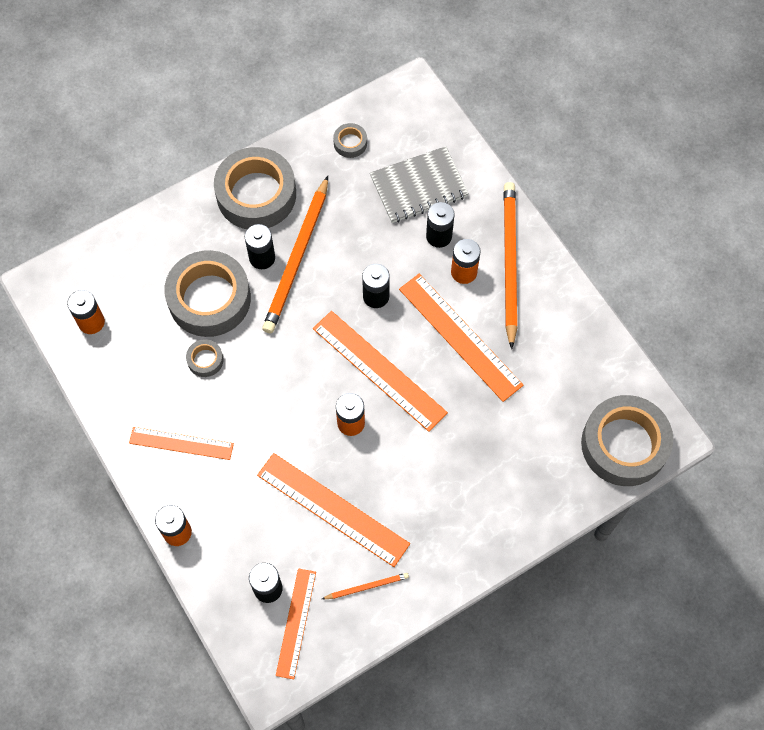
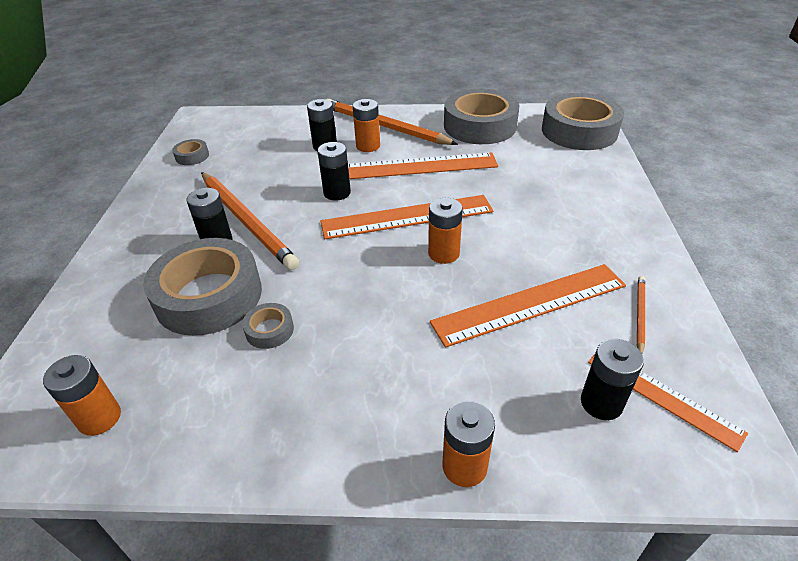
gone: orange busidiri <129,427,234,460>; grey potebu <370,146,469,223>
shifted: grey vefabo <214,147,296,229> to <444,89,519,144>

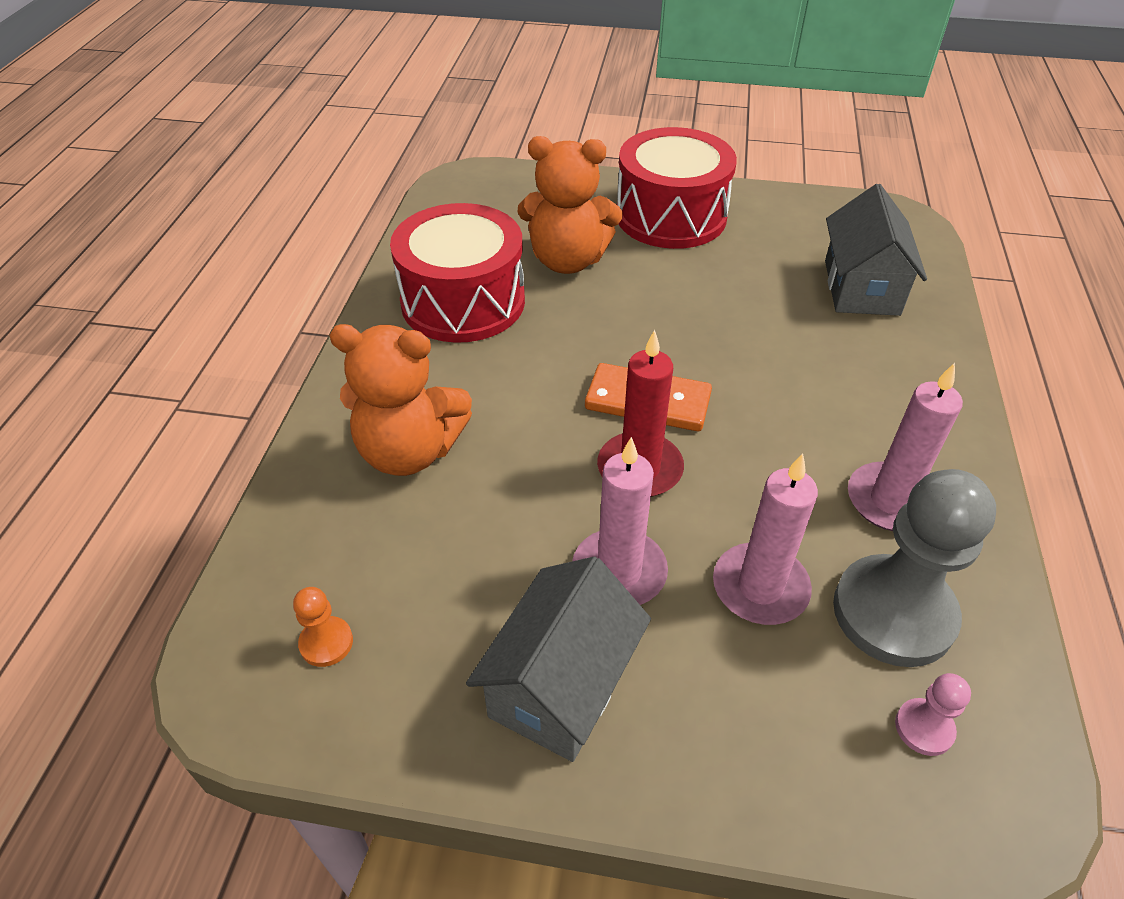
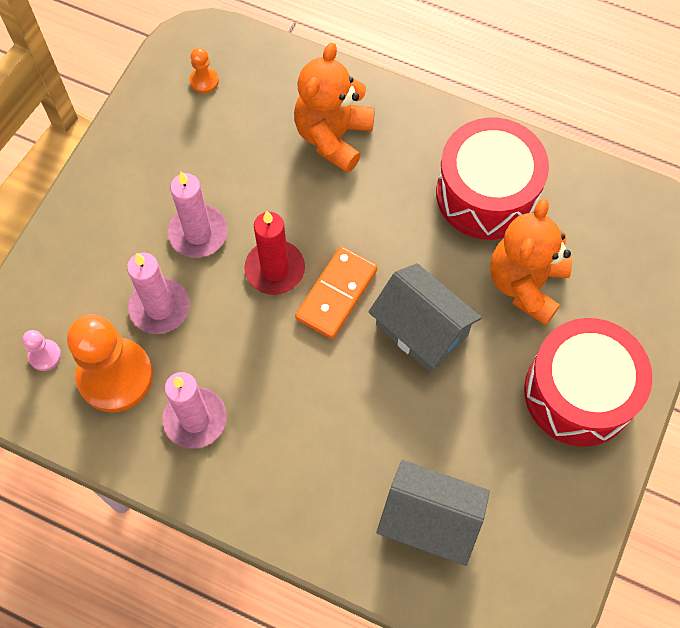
shifted: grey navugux <466,557,651,762> to <368,263,482,373>
repainted: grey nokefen <833,469,996,667> to orange nokefen <67,314,153,413>

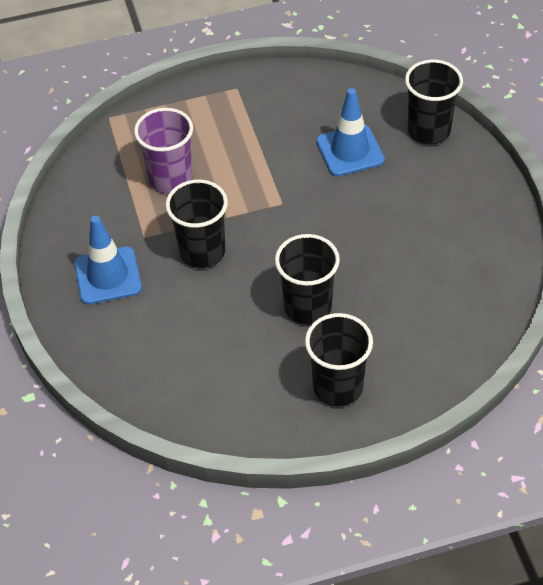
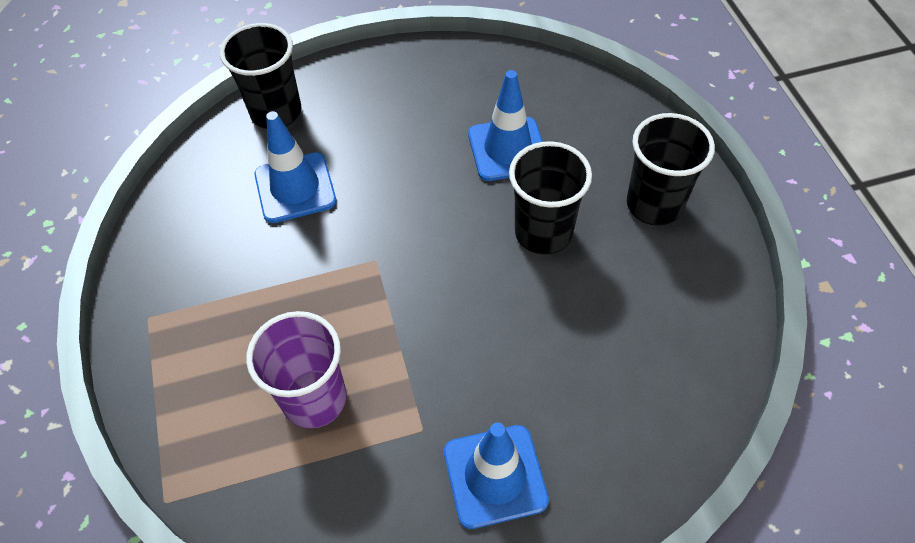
gone: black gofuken <165,180,228,268>
new: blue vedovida <468,70,543,181>

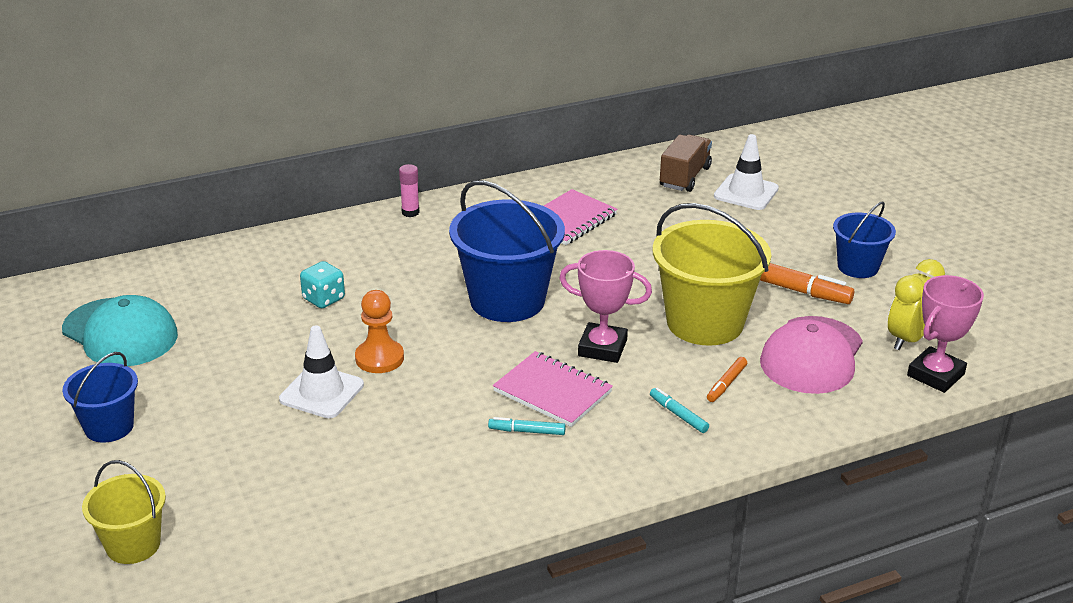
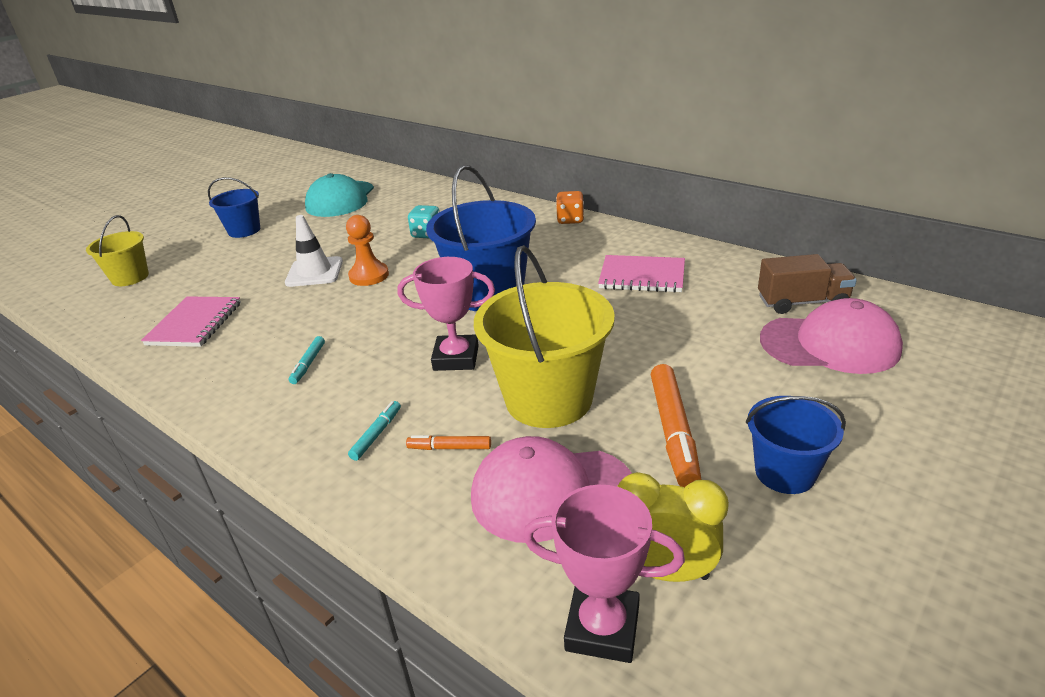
shifted: pink potebu <493,351,613,427> to <141,296,241,347>
swapped: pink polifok <399,164,420,217> to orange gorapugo <556,191,584,224>; white vedovida <714,134,779,210> to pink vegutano <760,298,903,374>
rotated: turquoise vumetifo <488,417,566,435> = <289,336,325,384> 150 degrees counterclockwise; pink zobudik <559,250,652,363> = <398,257,495,371> 75 degrees counterclockwise

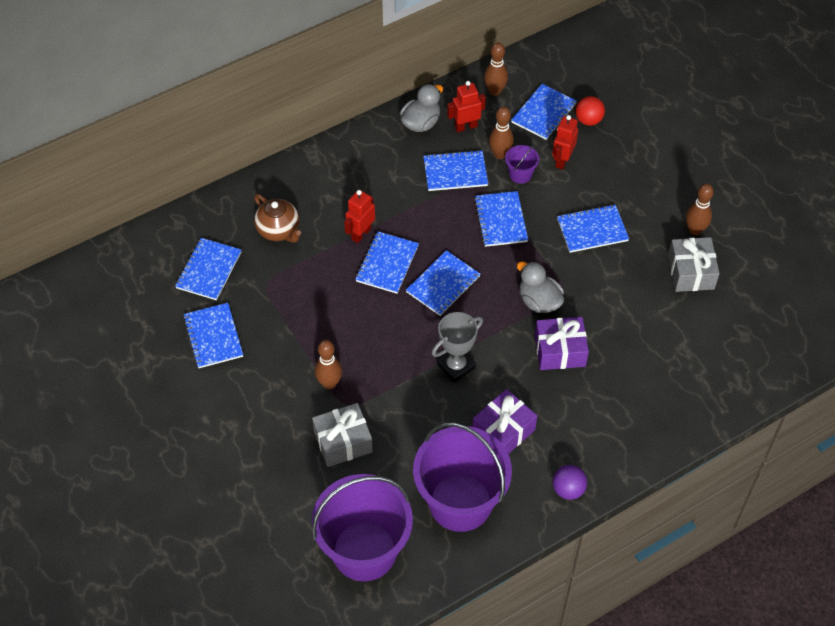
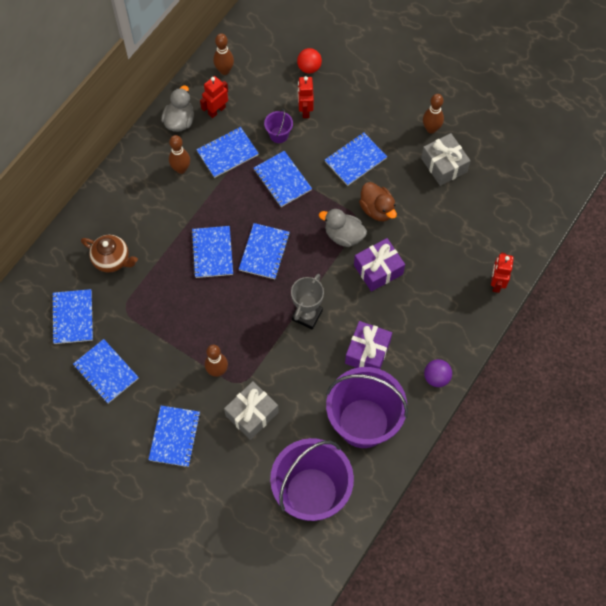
new: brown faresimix <359,182,397,221>
shifted: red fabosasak <344,190,375,243> to <491,252,514,293>; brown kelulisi <489,106,514,159> to <169,135,190,174>; blue potebu <511,84,577,140> to <148,406,201,467>

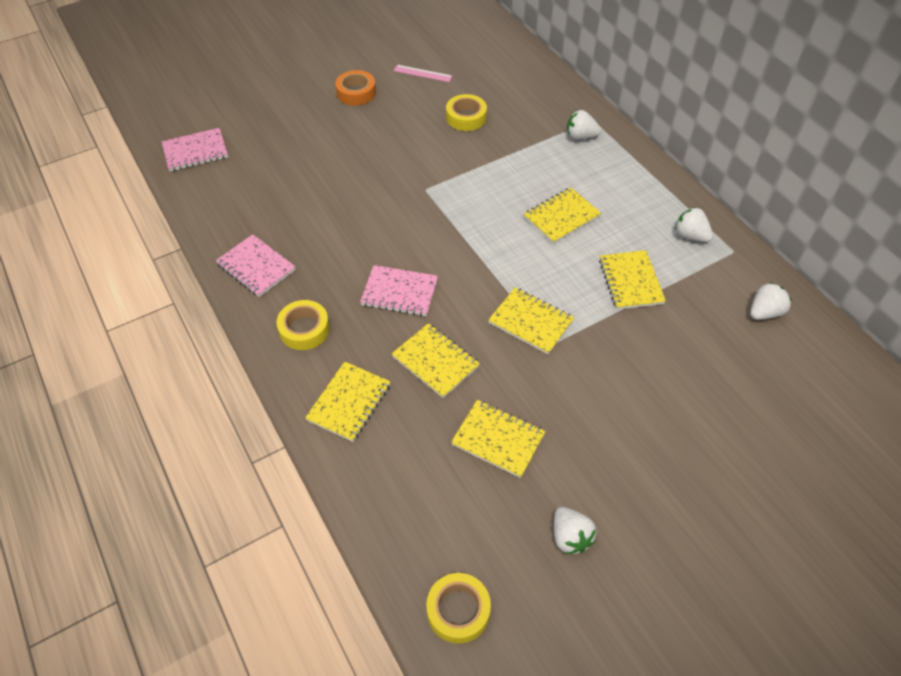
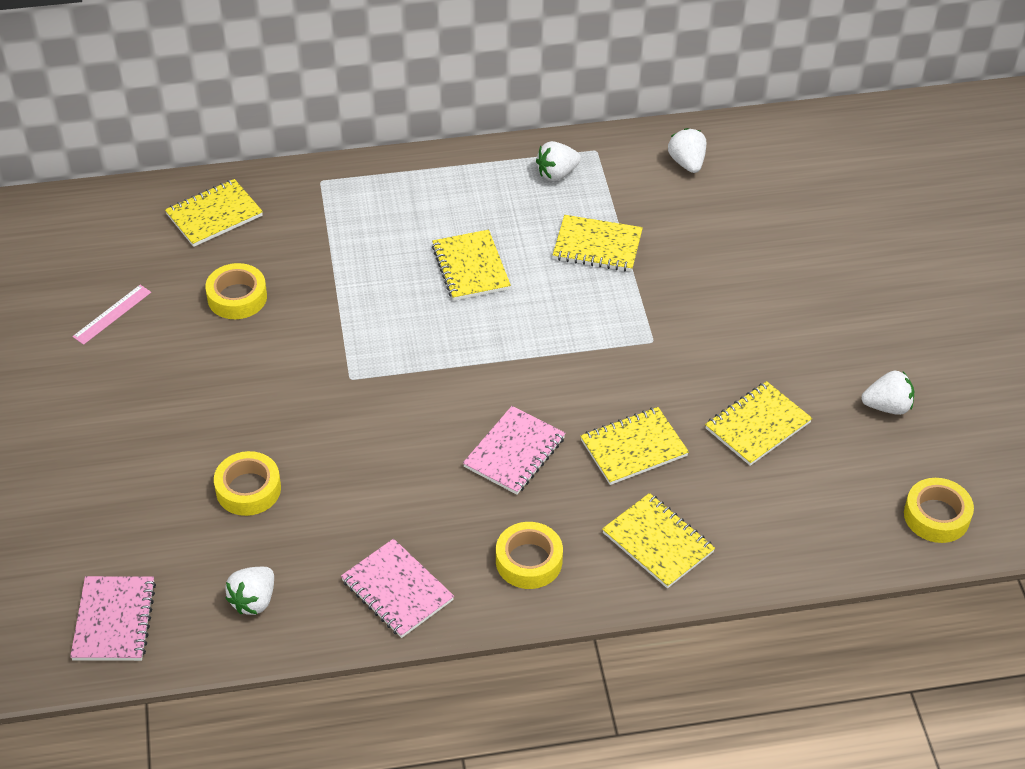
gone: orange vefabo <335,70,376,105>
new: yellow vefabo <214,451,281,516>
shifted: yellow potebu <488,287,574,354> to <165,179,263,247>; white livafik <567,110,601,140> to <225,567,274,615>
rotated: pink potebu <216,234,296,297> = <341,539,454,638> 75 degrees clockwise

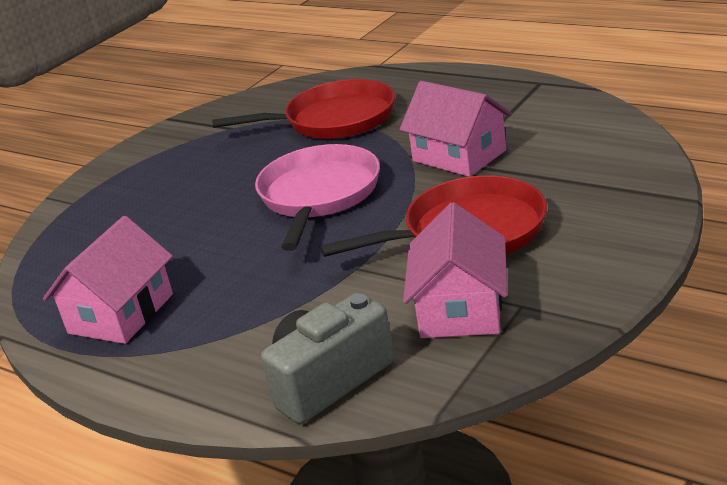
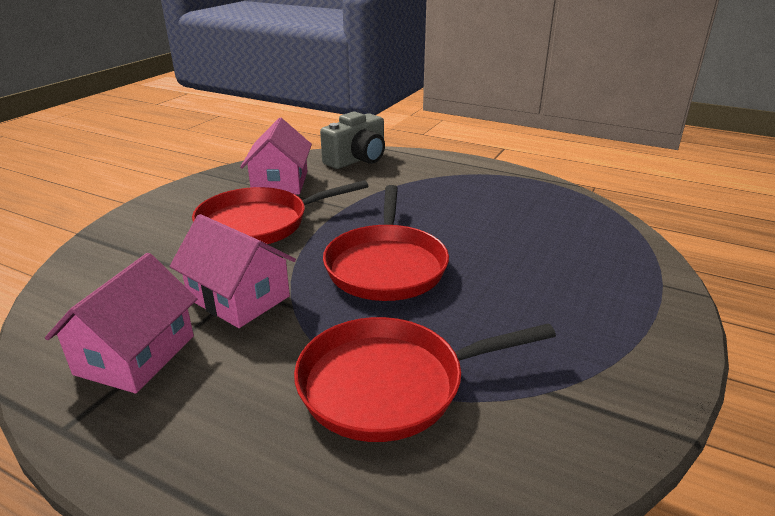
shifted: pink navugux <43,216,173,344> to <45,253,197,393>
repainted: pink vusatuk <255,144,380,251> to red vusatuk <323,185,449,301>

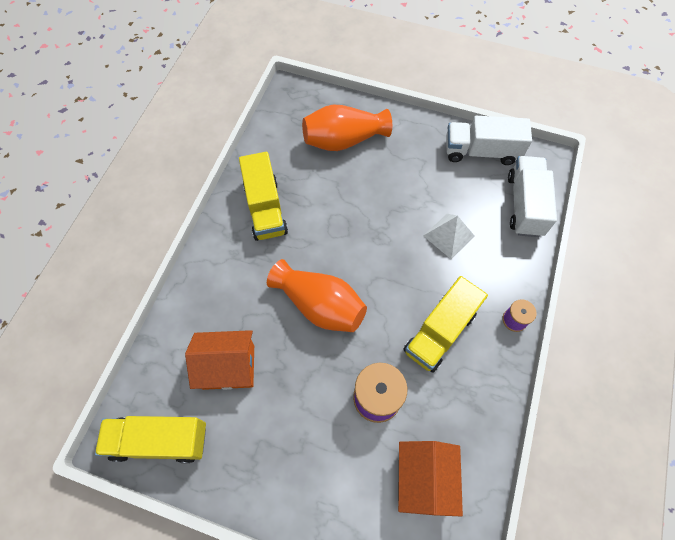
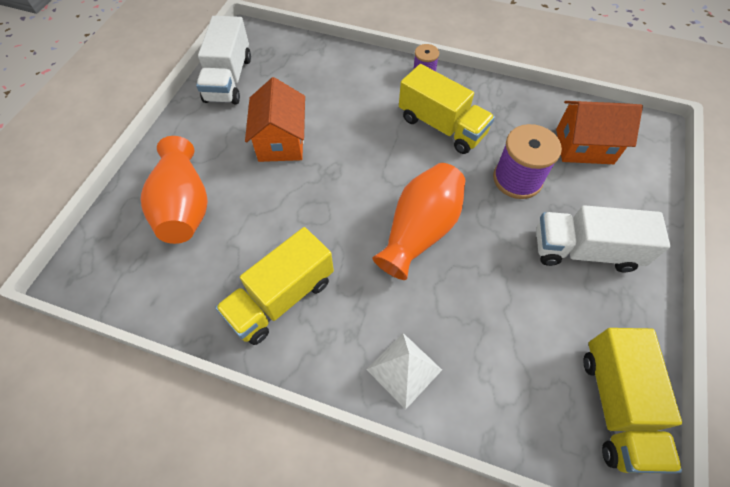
shifted: orange navugux <185,330,254,390> to <245,77,305,162>; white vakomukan <423,214,475,259> to <366,333,442,409>; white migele <508,156,557,237> to <536,205,670,272>
rotated: yellow migele <239,152,288,241> = <215,227,334,345> 150 degrees clockwise

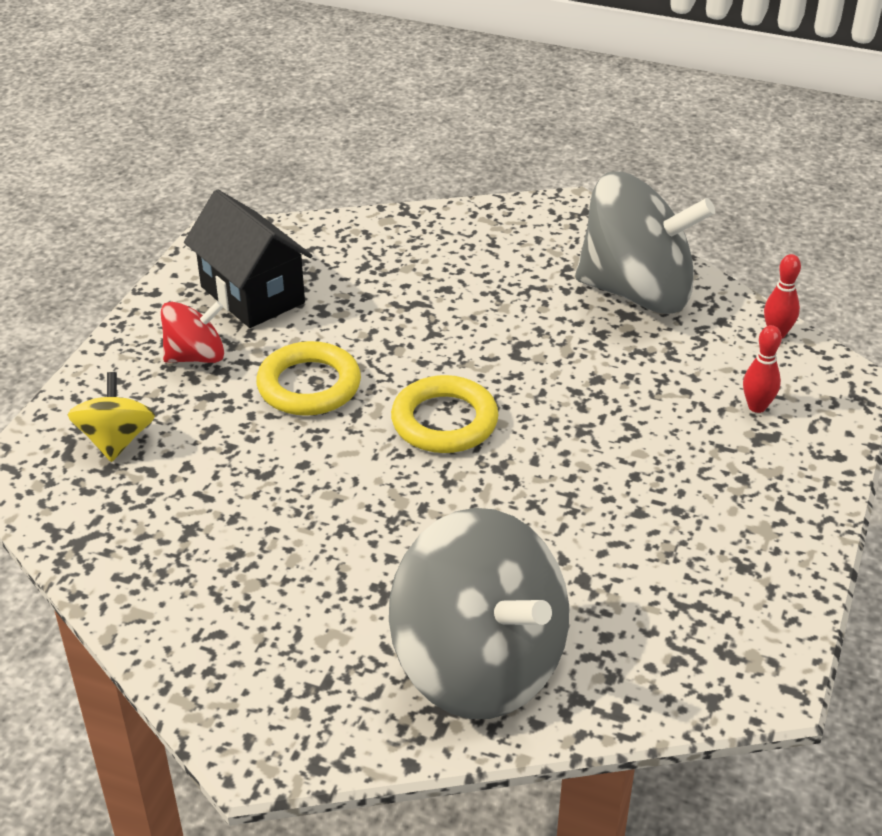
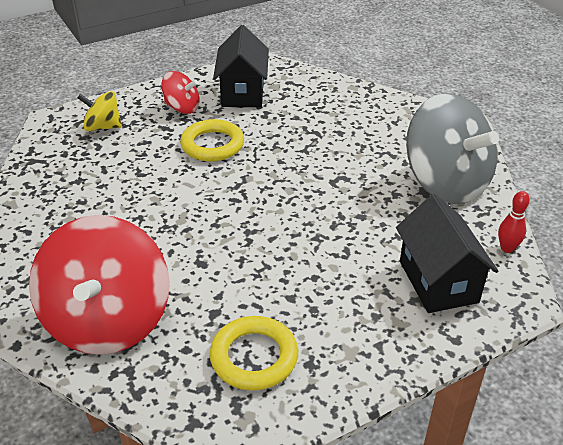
shifted: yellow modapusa <391,375,499,453> to <210,316,298,391>
swapped: red kelulisi <743,325,782,413> to black navugux <396,194,498,313>
repainted: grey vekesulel <389,508,569,719> to red vekesulel <29,215,170,355>
rotated: yellow vekesulel <68,372,155,462> = <77,91,122,131> 120 degrees counterclockwise

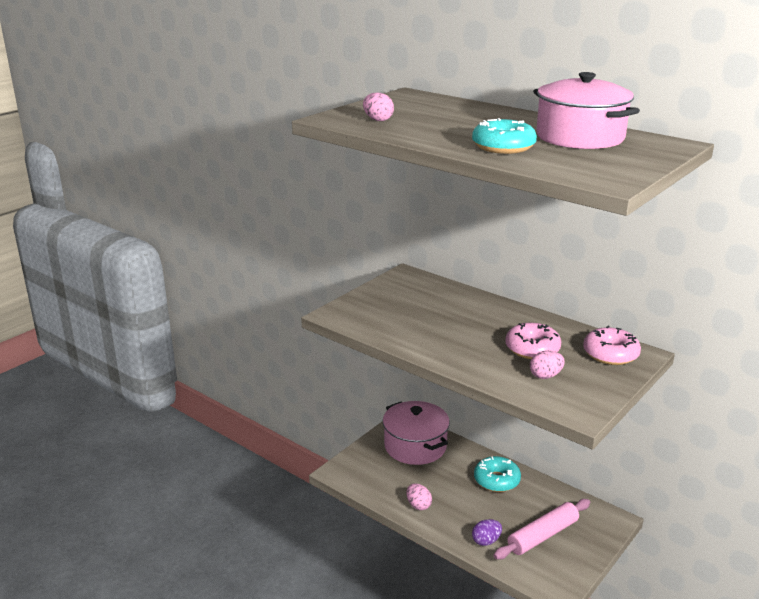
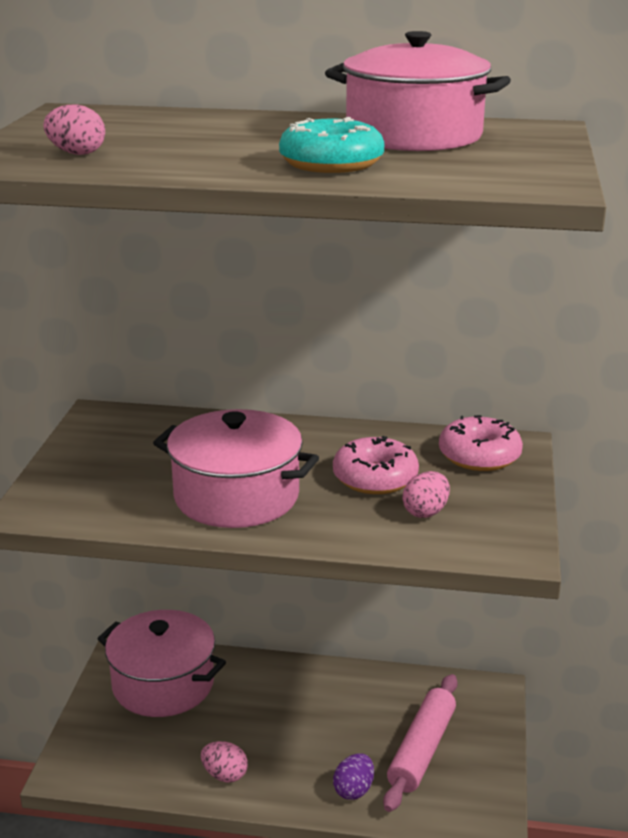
gone: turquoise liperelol <474,456,521,492>
new: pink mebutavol <153,409,319,528>

